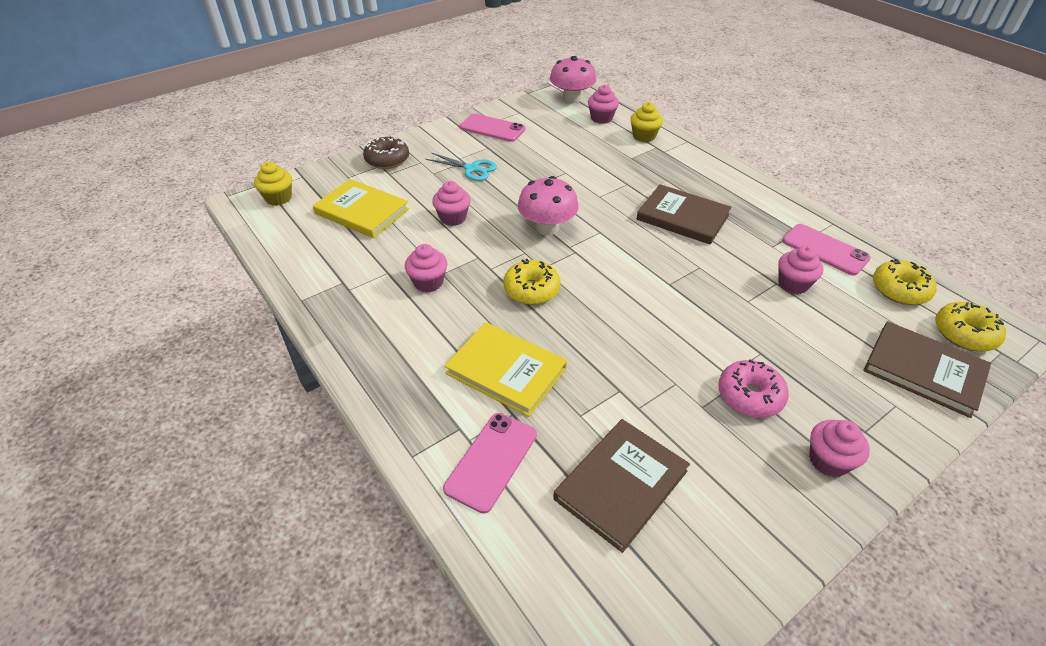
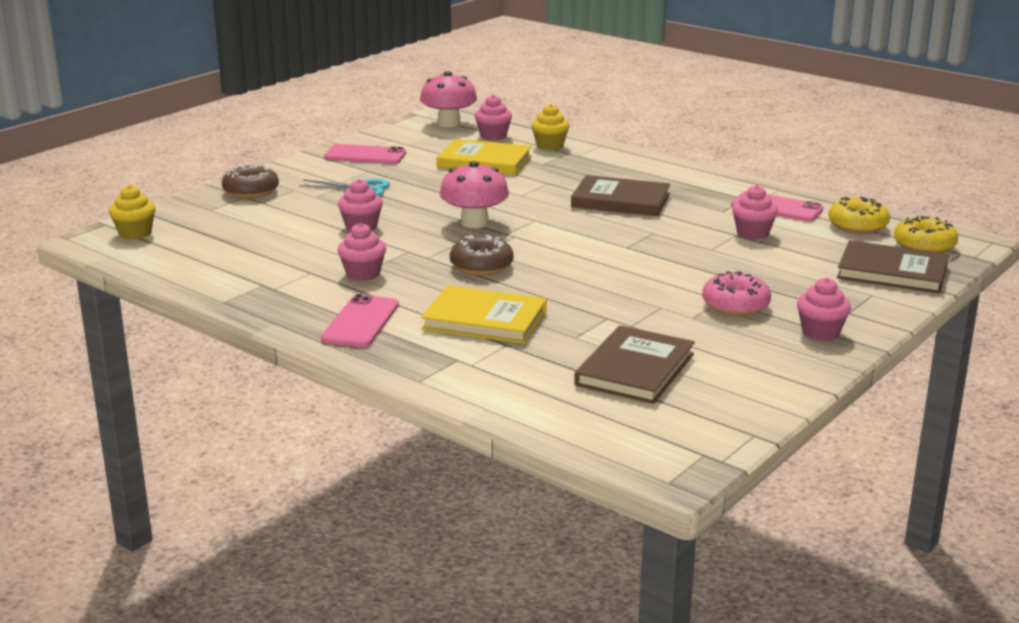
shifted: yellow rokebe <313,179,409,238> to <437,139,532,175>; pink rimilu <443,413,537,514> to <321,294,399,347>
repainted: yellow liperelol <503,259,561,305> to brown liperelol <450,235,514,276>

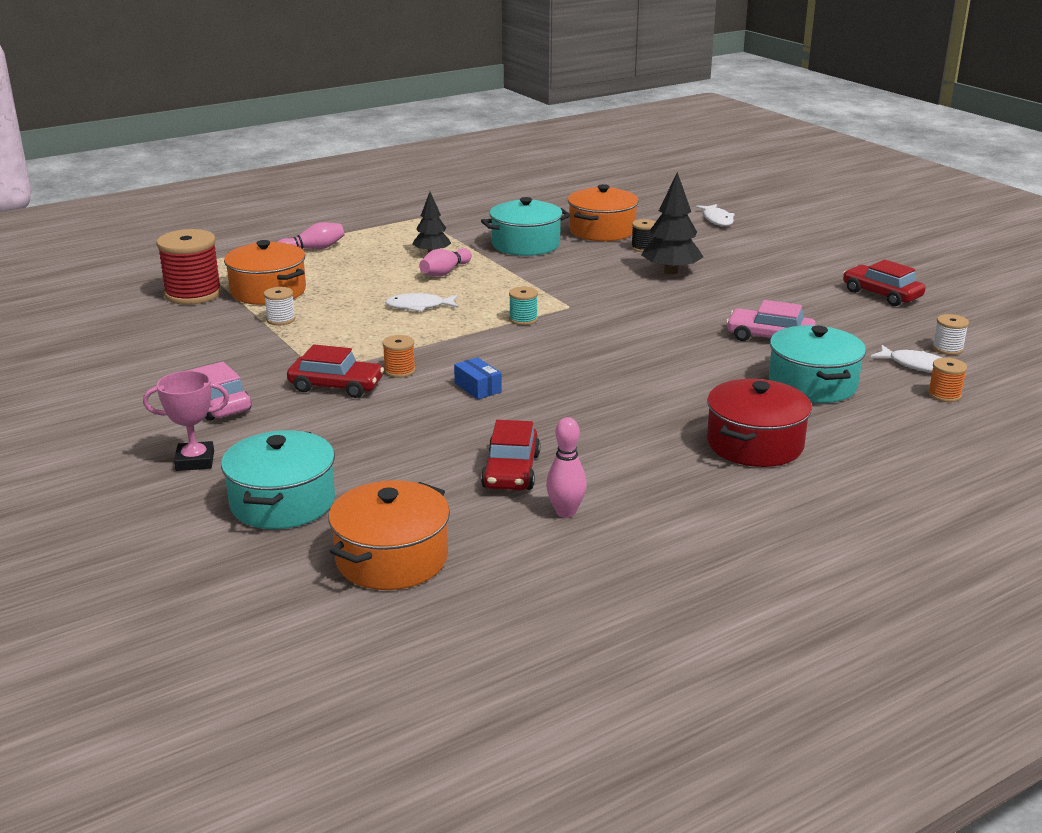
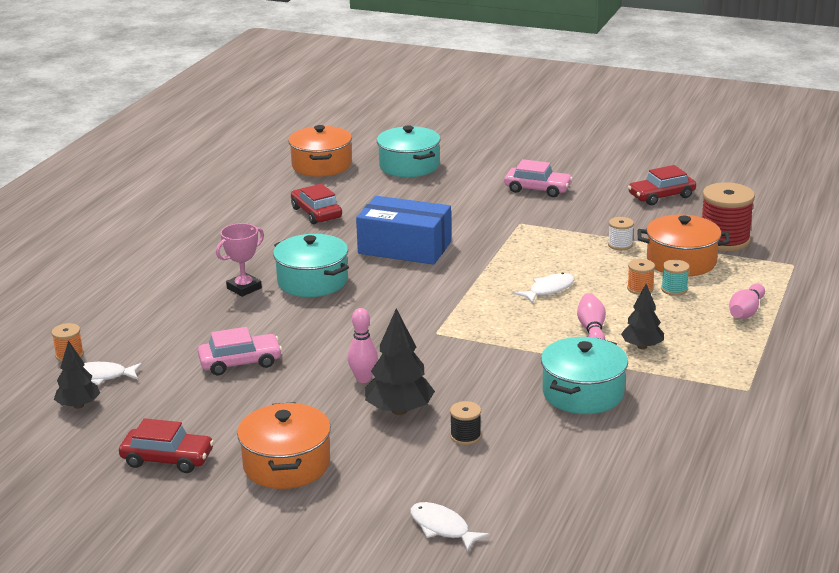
gone: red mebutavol <707,379,812,467>
shifted: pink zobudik <143,371,229,471> to <216,223,264,297>; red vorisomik <287,344,384,398> to <628,165,696,205>; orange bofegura <382,335,416,378> to <627,259,655,295>; turquoise bofegura <509,287,538,325> to <661,259,689,296>; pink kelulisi <546,417,587,518> to <348,308,378,383>; orange mebutavol <568,184,639,241> to <237,402,331,489>; turquoise mebutavol <769,325,866,403> to <273,234,349,297>
swapped: white bofegura <932,314,969,355> to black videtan <54,340,100,409>
scaled: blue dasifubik <454,357,502,399> = <356,196,451,265> x2.44

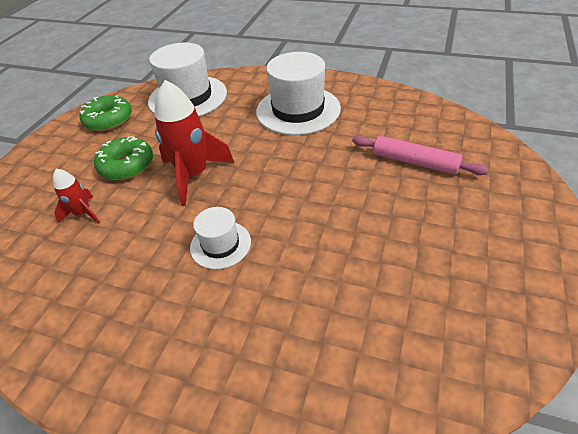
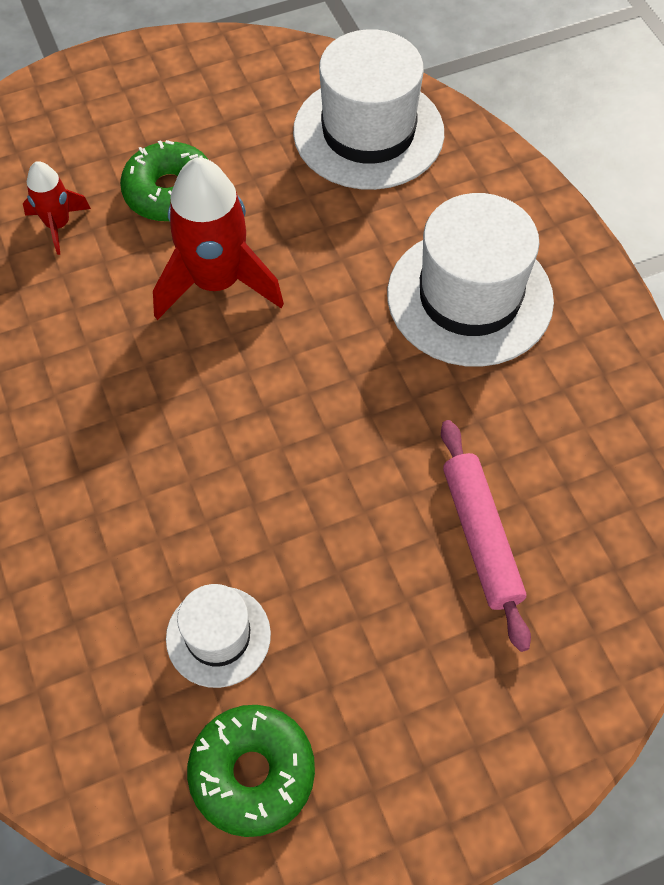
shifted: green liperelol <80,95,132,131> to <187,705,315,837>; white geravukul <190,207,251,269> to <166,584,271,688>

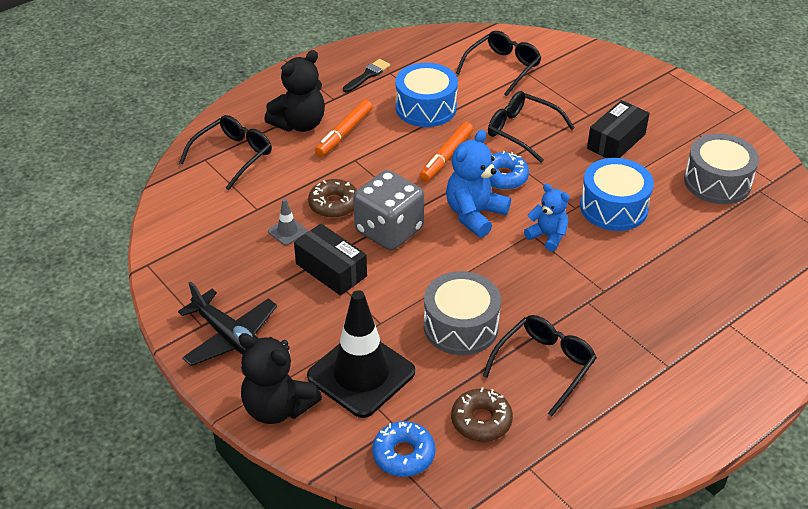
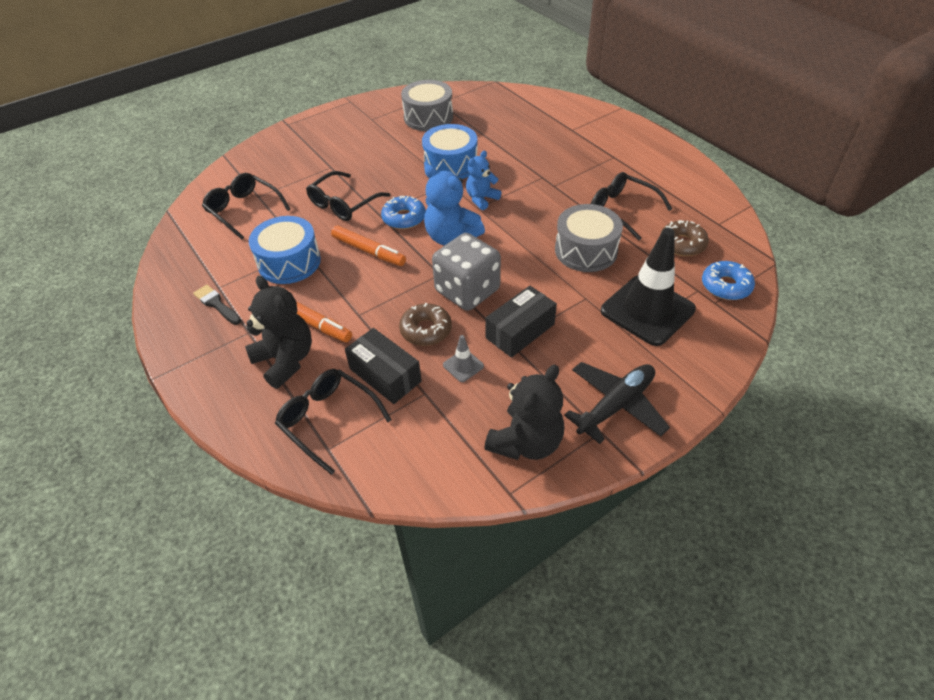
shifted: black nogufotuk <239,333,322,424> to <484,364,564,460>; black dasifubik <587,100,650,158> to <345,328,422,404>

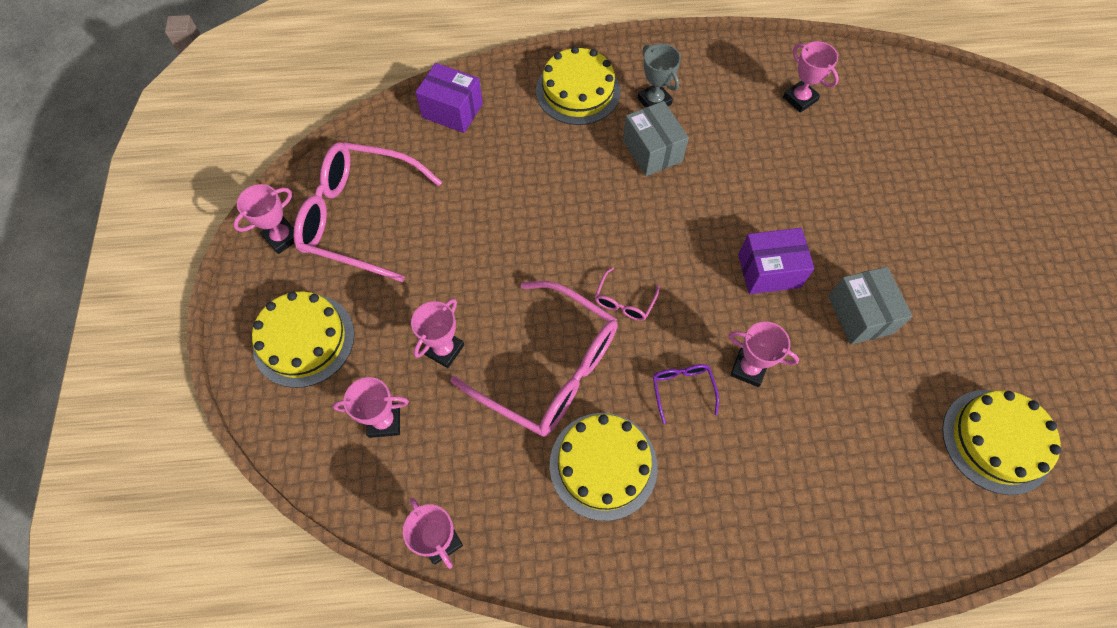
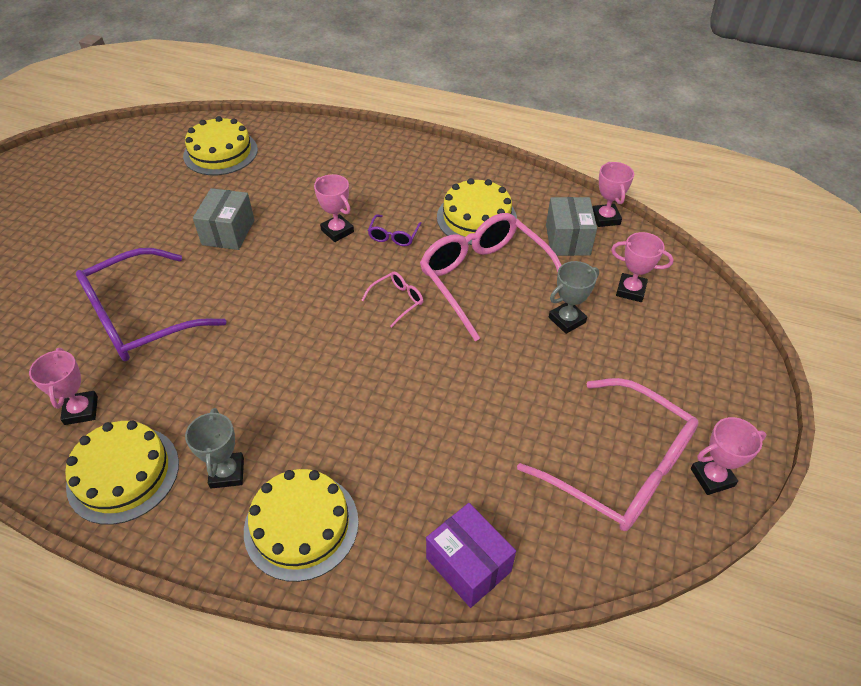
gone: purple dasifubik <738,228,815,294>
new: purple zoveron <76,248,226,361>
shifted: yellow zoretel <252,291,354,388> to <65,420,179,525>; grey dasifubik <623,101,689,176> to <546,197,597,256>
repainted: pink zobudik <411,298,464,368> to grey zobudik <549,261,599,334>

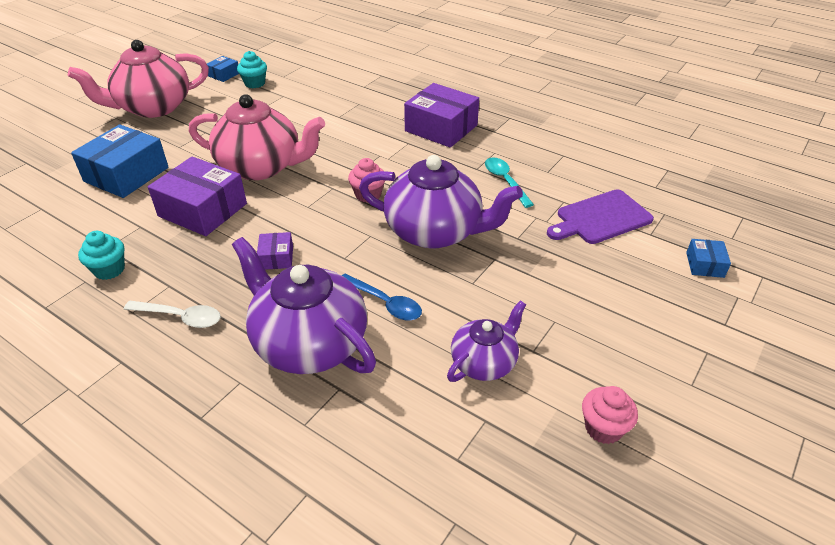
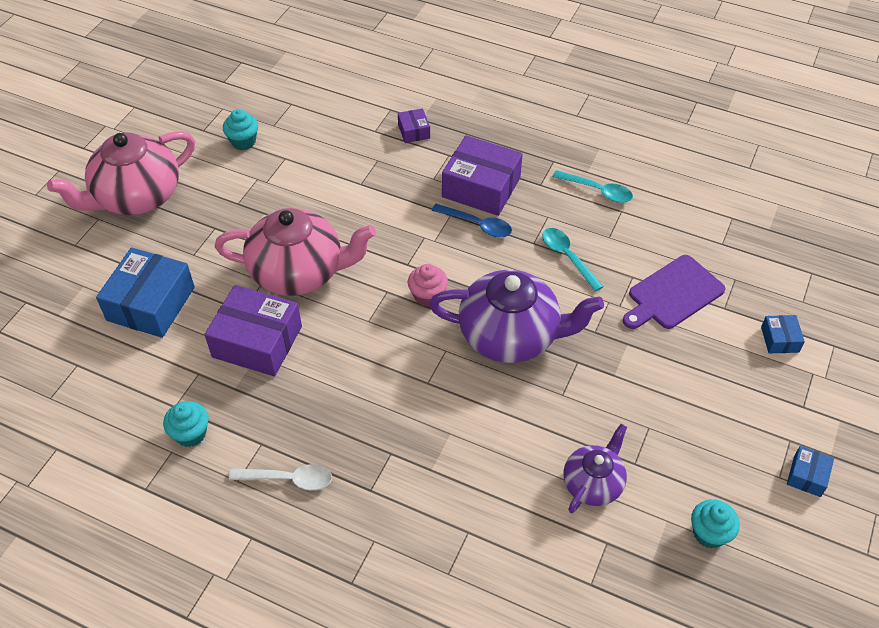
gone: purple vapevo <232,237,376,374>
new: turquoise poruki <552,170,633,203>
shifted: blue dasifubik <207,56,239,82> to <787,446,834,497>; purple dasifubik <257,232,293,270> to <398,108,430,143>; blue poruki <342,274,422,320> to <432,204,512,238>
repainted: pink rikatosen <582,386,638,444> to turquoise rikatosen <691,499,740,549>

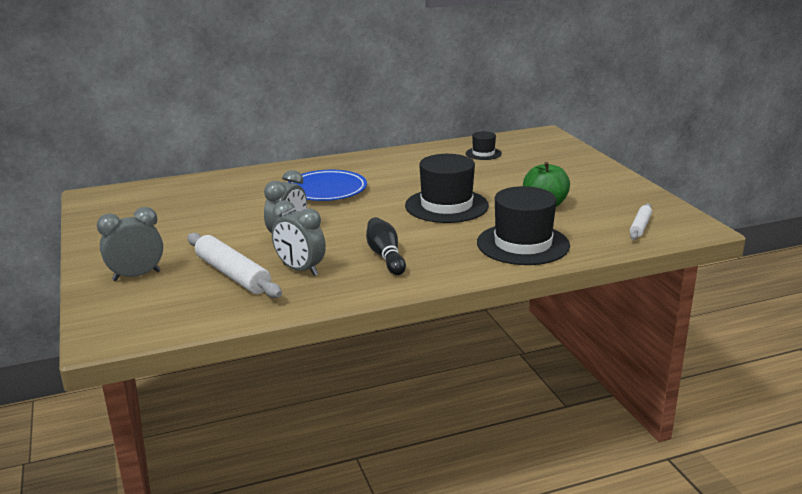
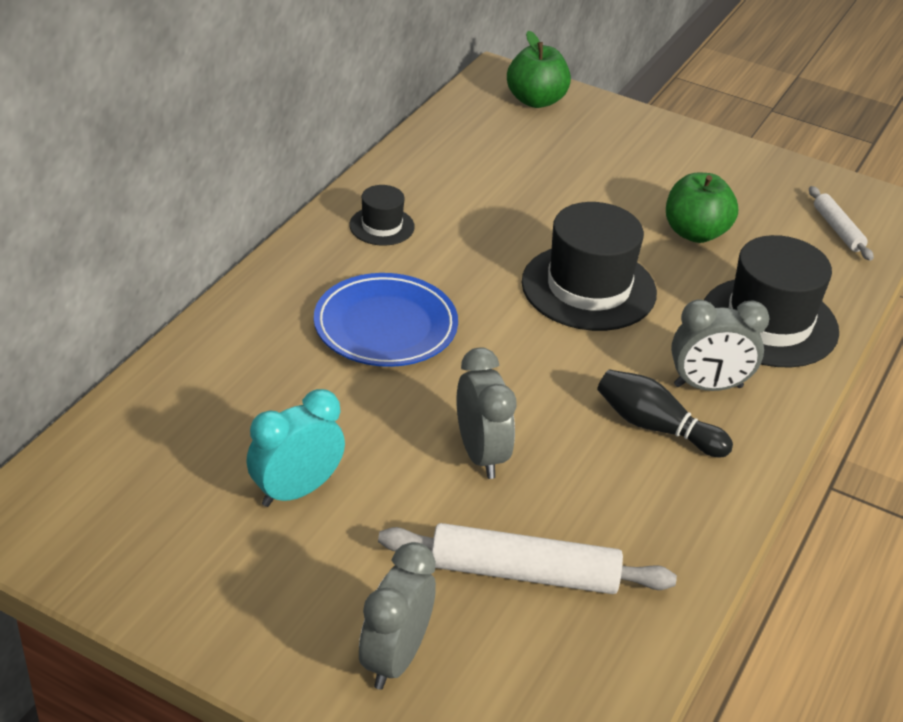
new: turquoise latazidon <246,389,345,507>; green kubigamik <507,31,571,108>
shifted: grey latazidon <272,200,326,276> to <671,300,770,391>; black geravukul <466,131,502,160> to <349,185,415,246>

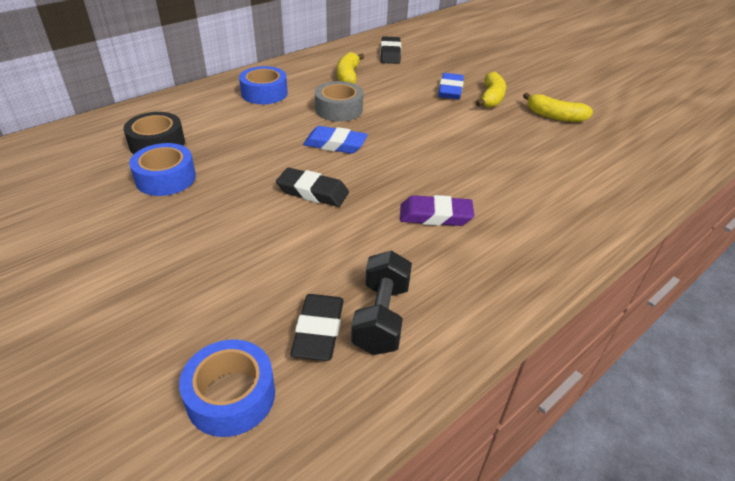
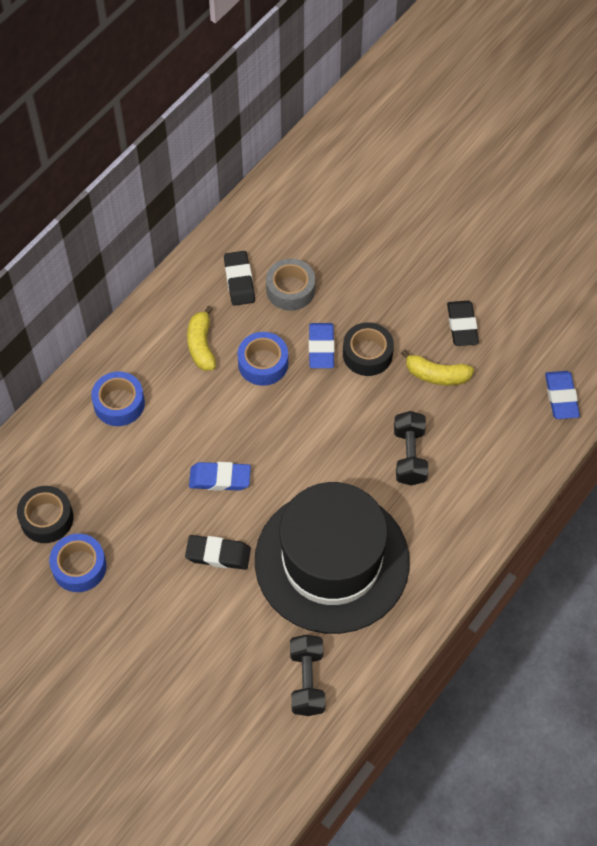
new: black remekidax <394,411,429,486>; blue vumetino <545,371,580,419>
shifted: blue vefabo <179,339,275,437> to <238,332,288,386>; black vumetino <290,294,344,361> to <447,301,479,346>; grey vefabo <315,81,363,122> to <266,259,315,311>
swapped: purple vumetino <400,195,474,226> to black geravukul <255,482,410,634>; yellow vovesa <476,72,506,108> to black vefabo <343,322,394,376>

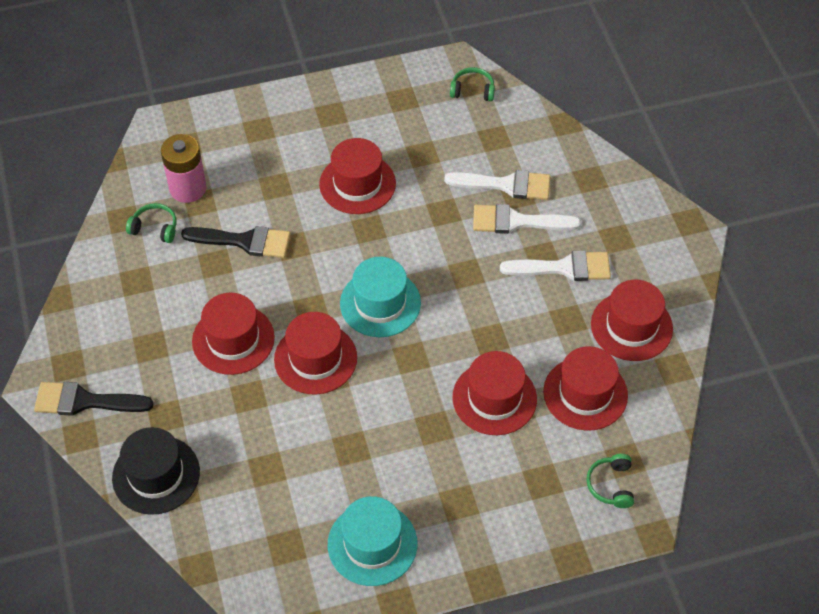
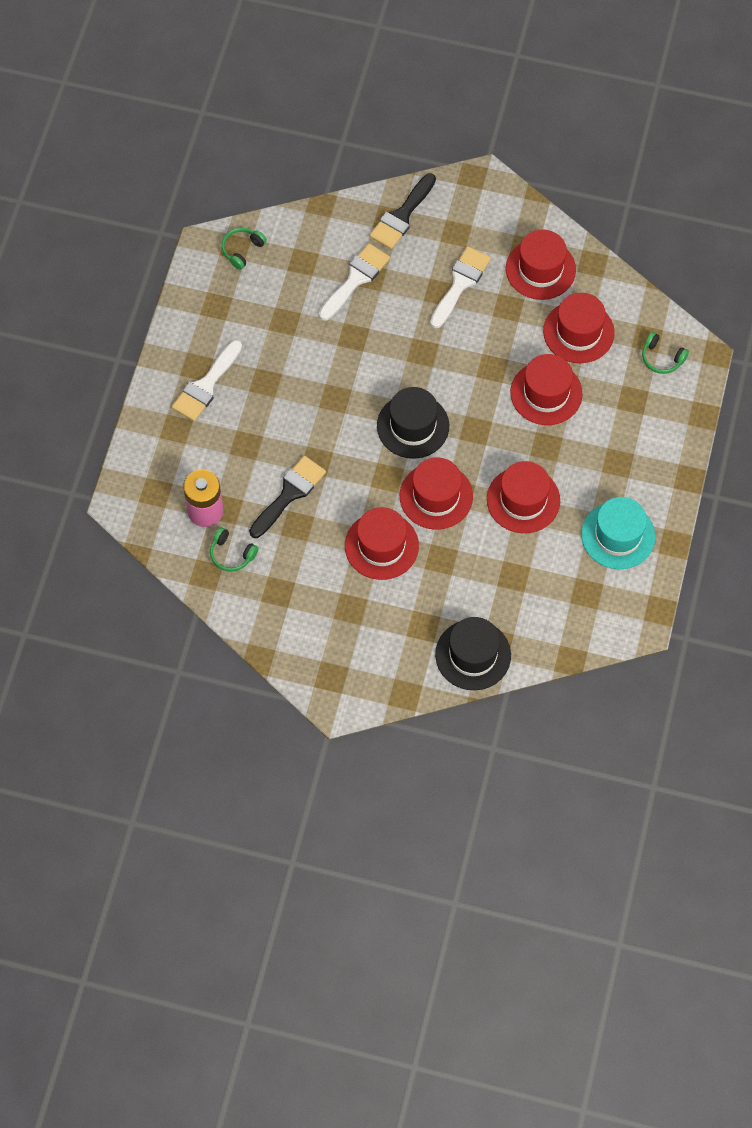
shifted: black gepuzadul <34,382,154,416> to <370,173,436,249>; red geravukul <319,138,396,214> to <487,461,560,533>; white gepuzadul <473,204,581,234> to <172,340,242,421>
repainted: turquoise geravukul <340,257,421,337> to black geravukul <377,387,449,459>
rotated: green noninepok <126,203,177,243> = <210,527,258,572> 105 degrees counterclockwise

